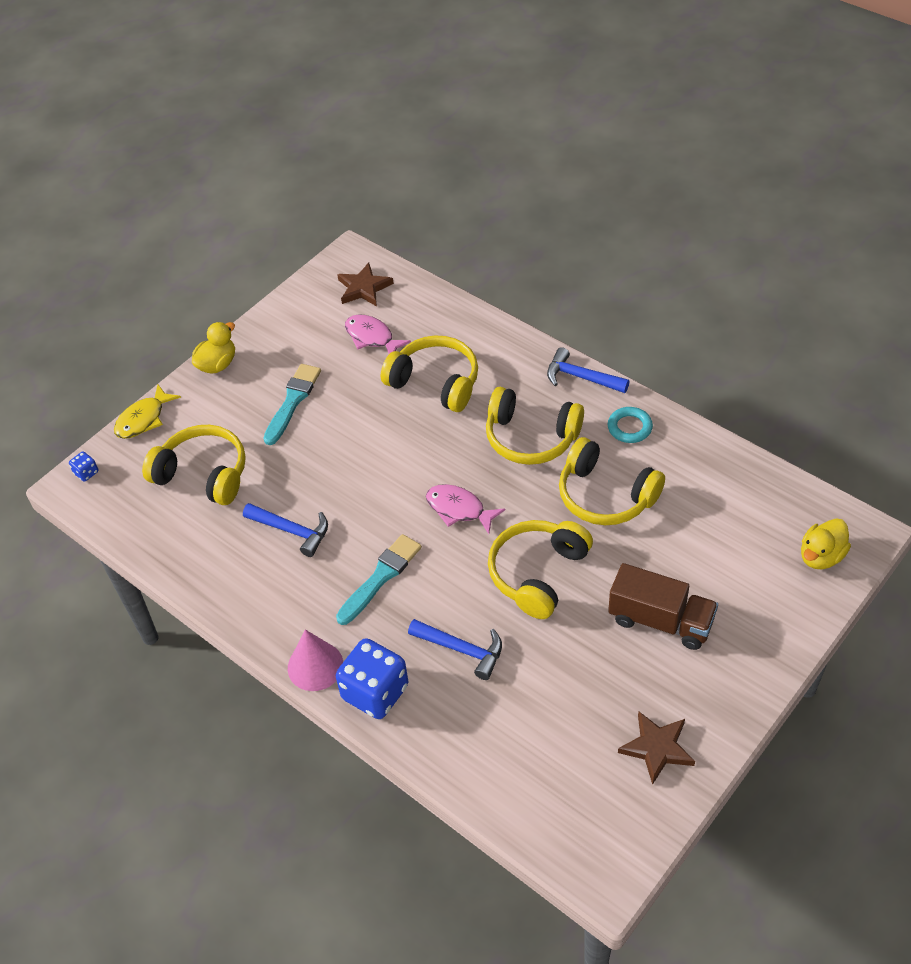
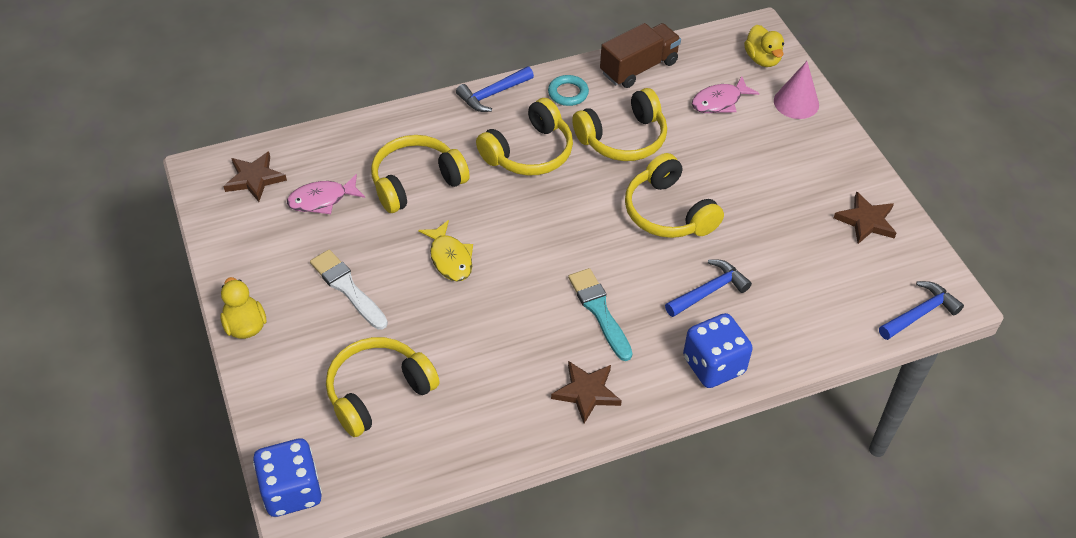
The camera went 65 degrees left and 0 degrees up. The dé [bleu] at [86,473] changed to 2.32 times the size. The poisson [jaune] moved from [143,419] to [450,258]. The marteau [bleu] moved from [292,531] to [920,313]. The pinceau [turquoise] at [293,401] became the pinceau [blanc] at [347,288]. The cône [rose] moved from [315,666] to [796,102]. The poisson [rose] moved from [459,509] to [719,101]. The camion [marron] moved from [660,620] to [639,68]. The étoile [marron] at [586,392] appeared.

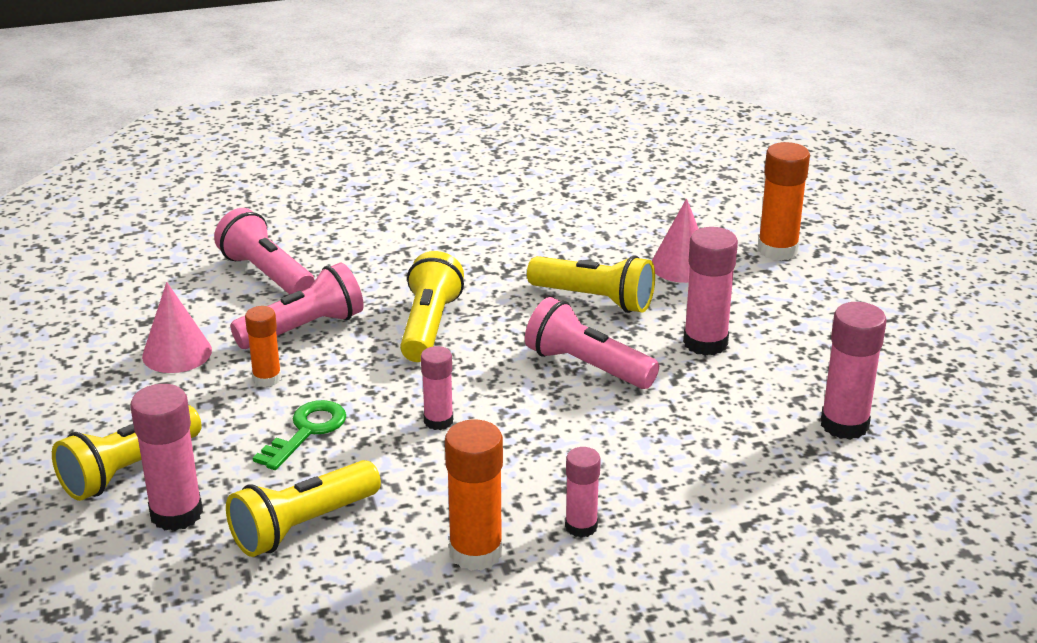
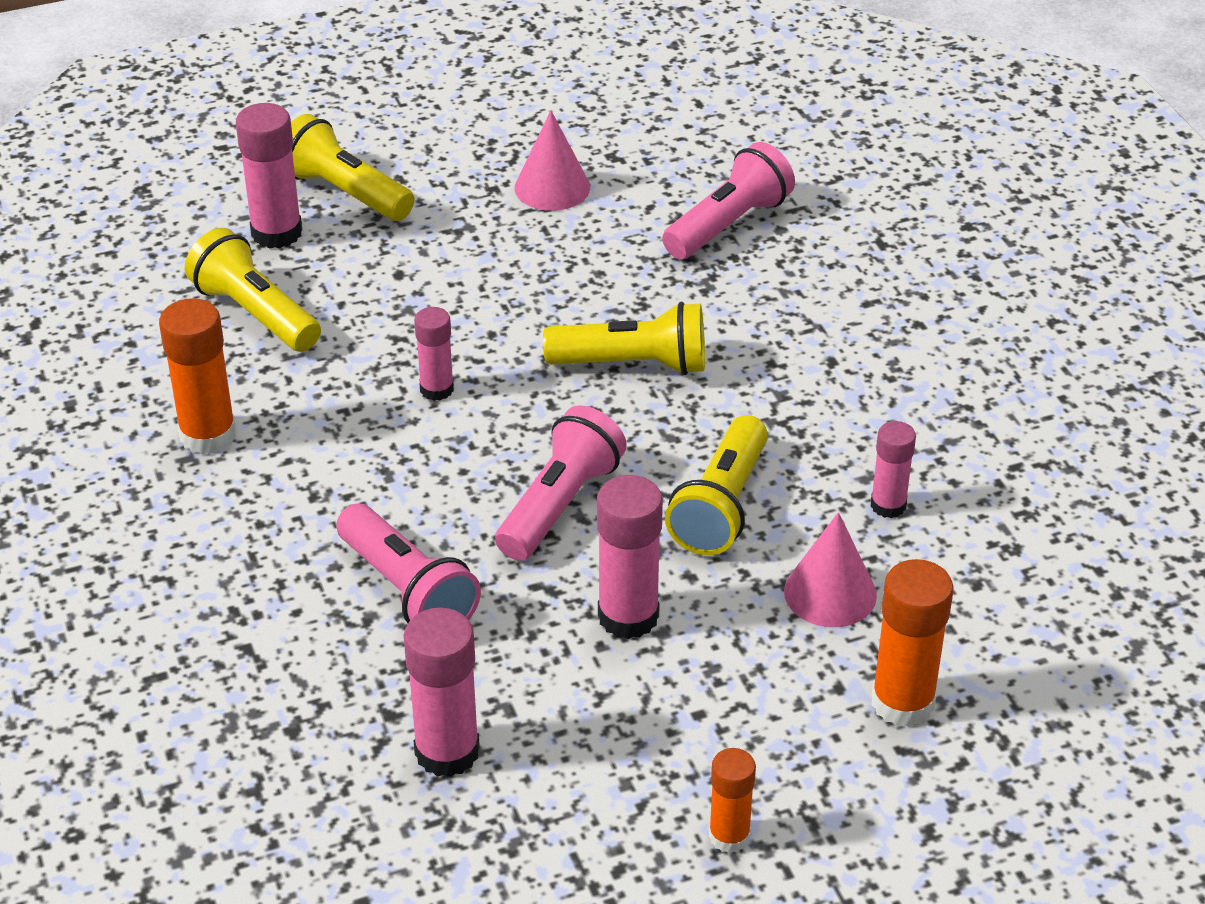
The camera went 85 degrees right and 10 degrees up. The lampe de poche [rose] moved from [303,329] to [407,590]. The bâton de colle [orange] moved from [267,378] to [729,836]. The clé [vert] at [306,431] disappeared. The bâton de colle [rose] moved from [581,526] to [888,505].

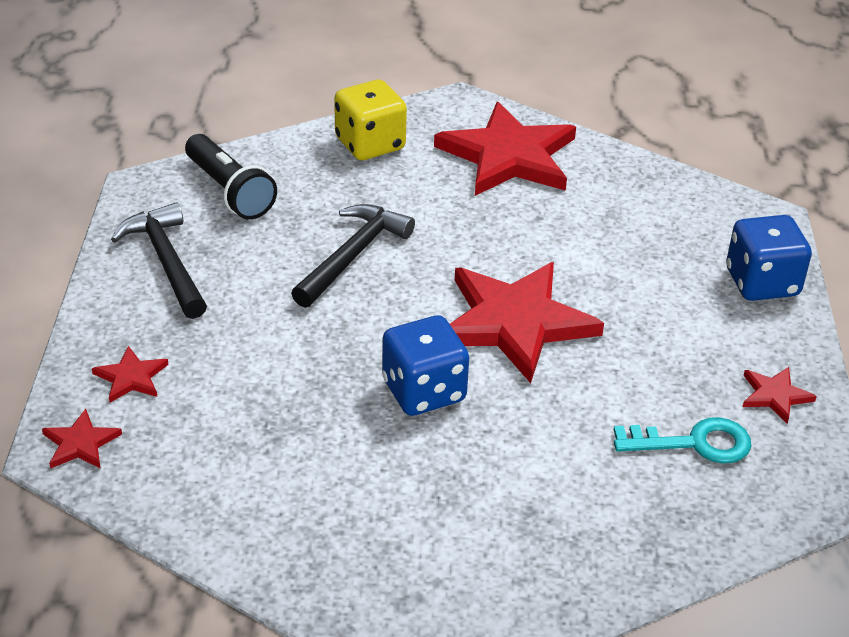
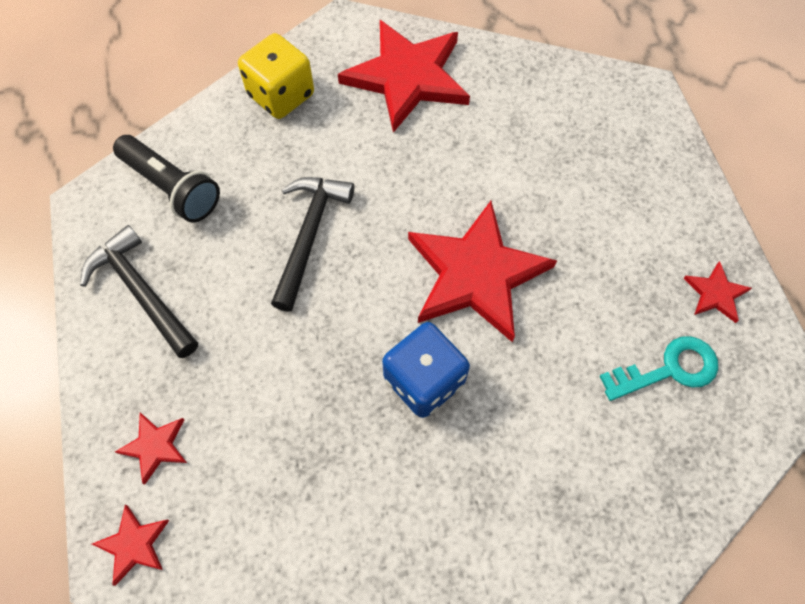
The camera went 15 degrees left and 25 degrees up. The dé [bleu] at [762,283] disappeared.

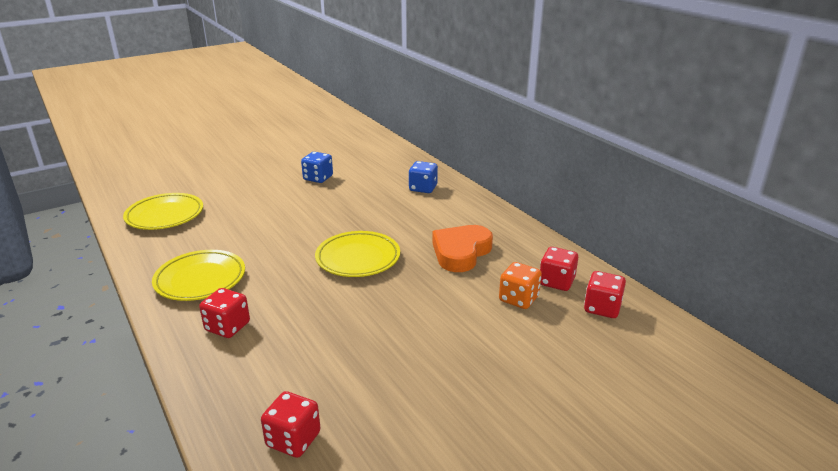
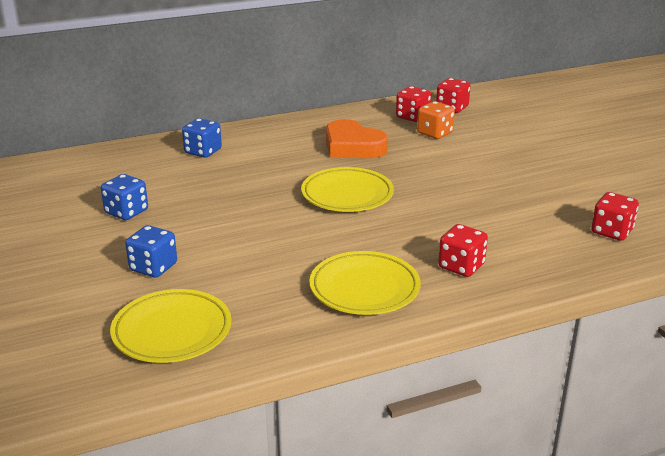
The camera went 80 degrees left and 0 degrees up. The dé [bleu] at [153,267] appeared.

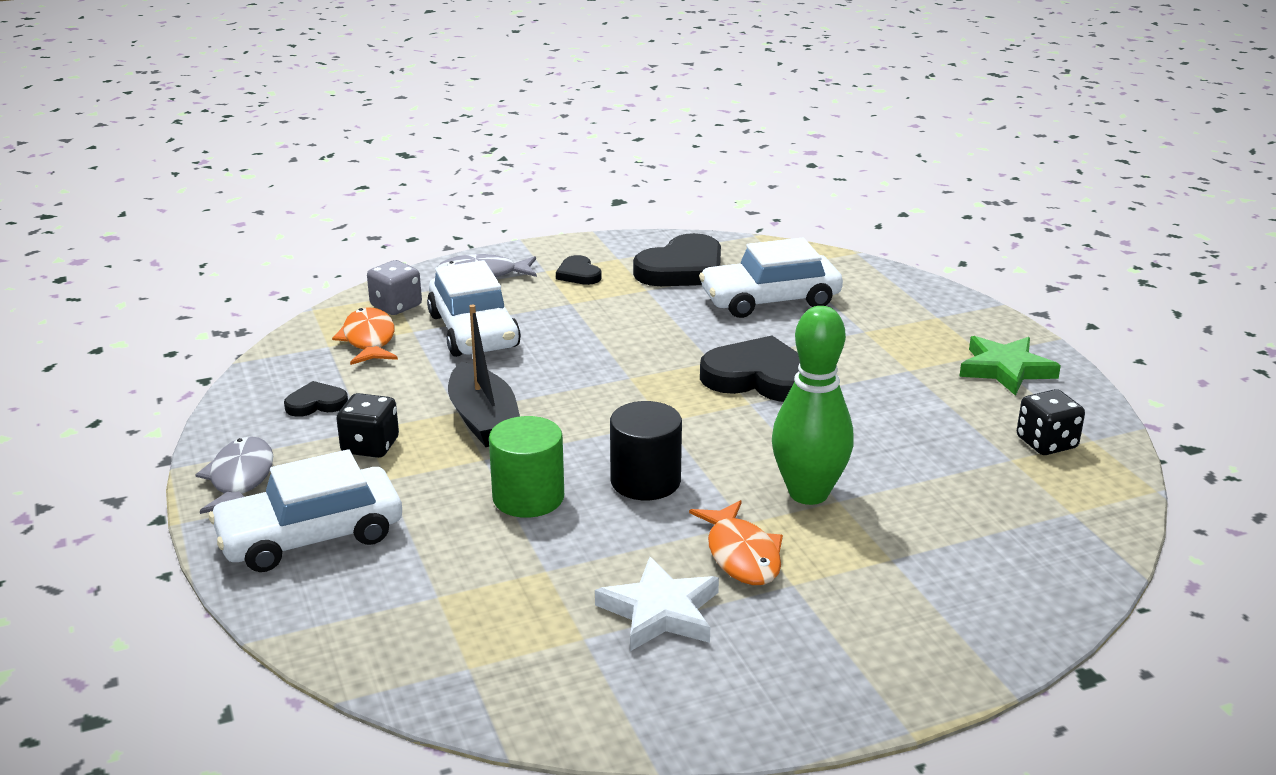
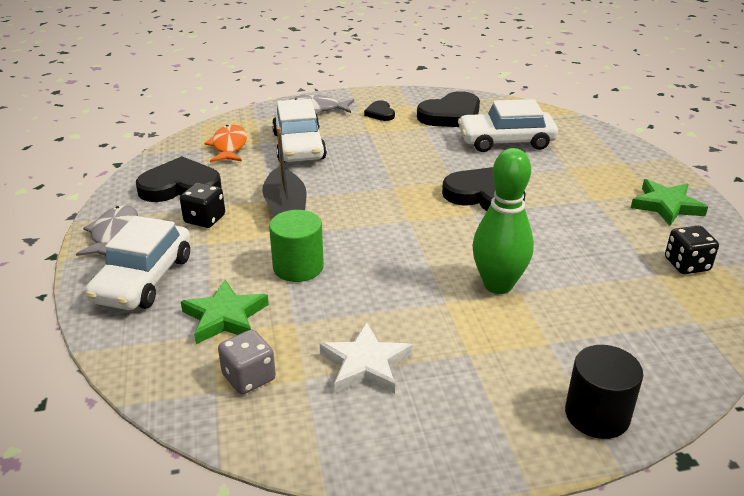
The camera went 10 degrees right and 5 degrees up. The voiture [blanc] at [310,536] turned 60 degrees counterclockwise. The cœur [noir] at [316,403] changed to 1.96 times the size. The dé [gris] moved from [396,306] to [249,377]. The cylindre [noir] moved from [645,481] to [597,415]. The poisson [orange] at [741,555] disappeared. The étoile [vert] at [225,317] appeared.

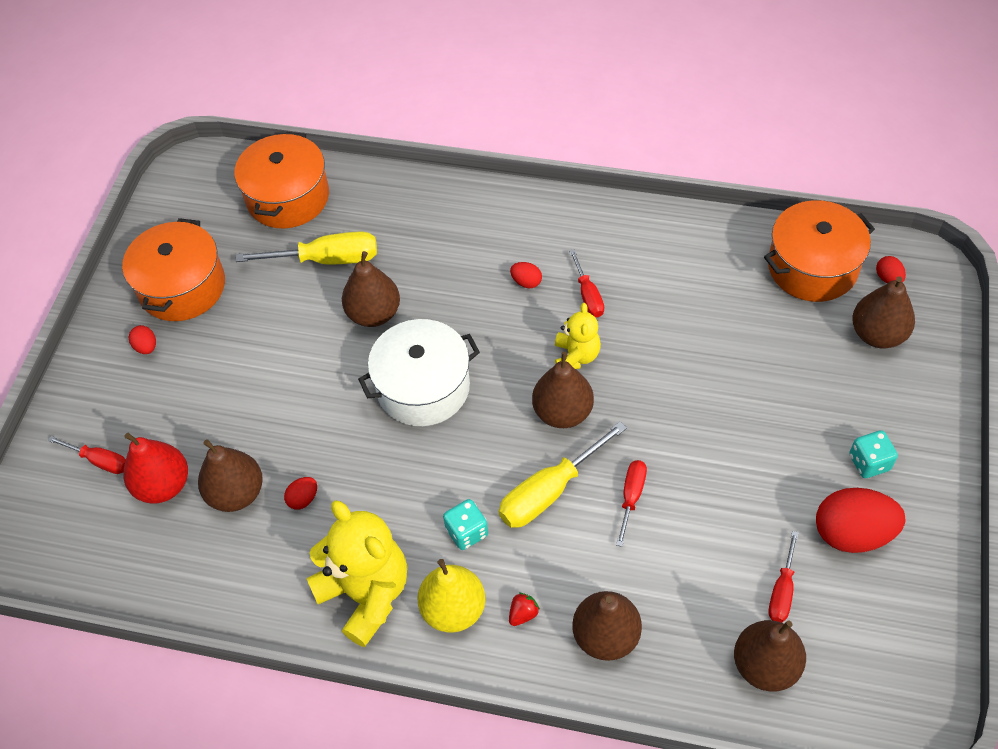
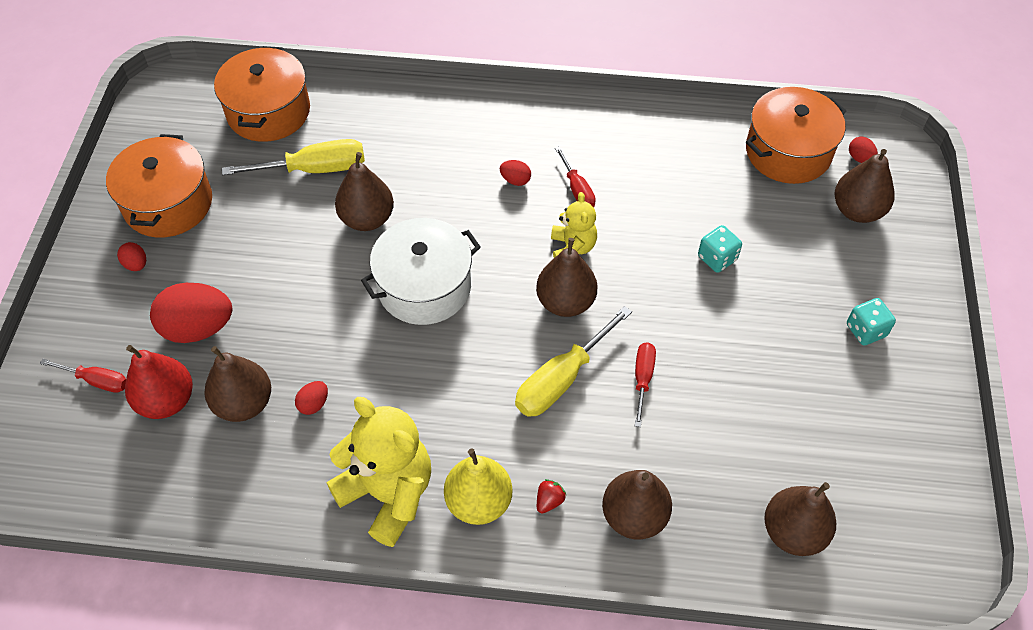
The camera went 10 degrees left and 0 degrees up. The dé [turquoise] moved from [467,532] to [717,258]. The tournevis [rouge] at [782,590] disappeared. The œuf [rouge] moved from [852,533] to [198,328].

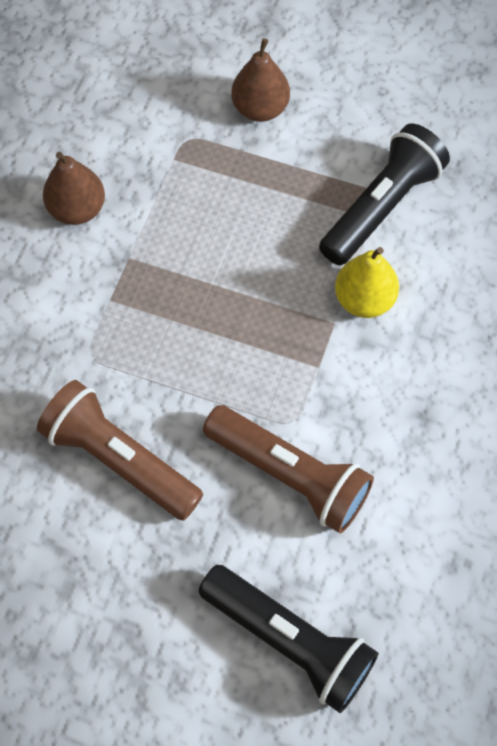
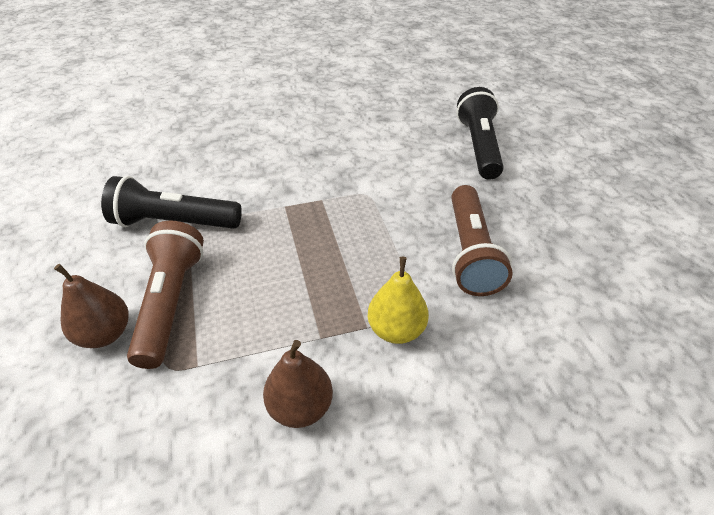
The camera went 125 degrees left and 20 degrees down. The lampe de poche [marron] moved from [290,475] to [170,302]. The poire [jaune] moved from [364,300] to [396,330].

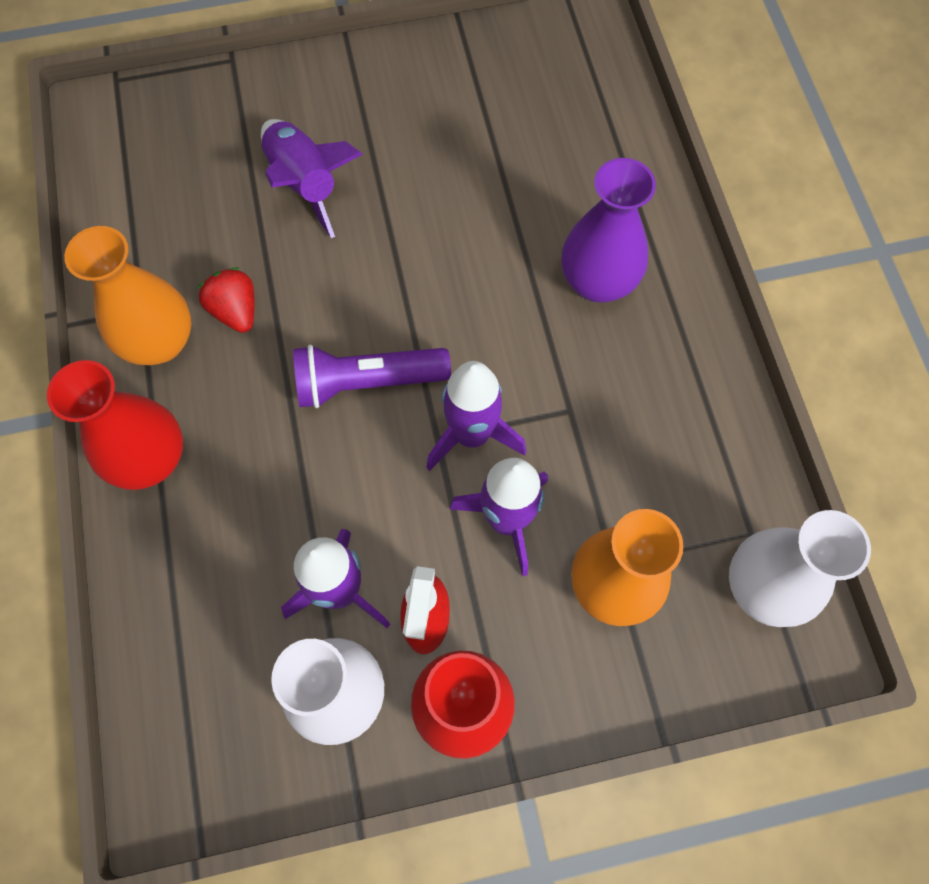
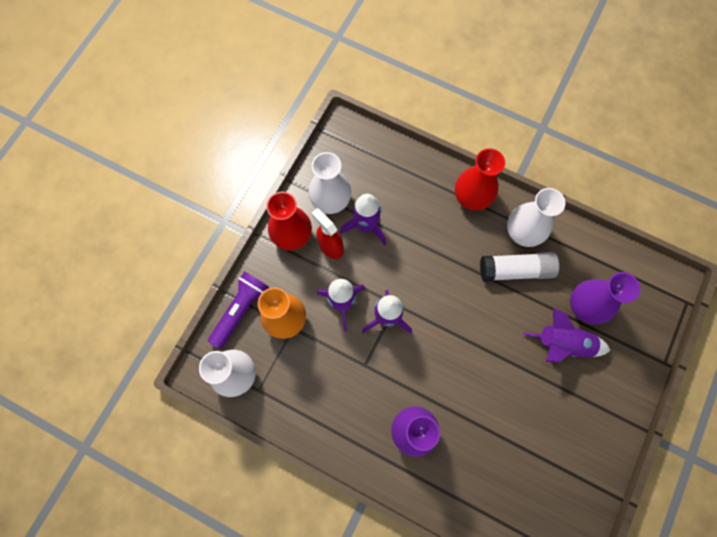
The camera went 130 degrees right and 5 degrees up. The vase [orange] at [160,342] became the vase [blanc] at [522,232]. The fraise [rouge] at [236,311] was replaced by the bâton de colle [blanc] at [515,270]. The lampe de poche [violet] moved from [367,382] to [241,310]. The vase [violet] at [584,306] appeared.

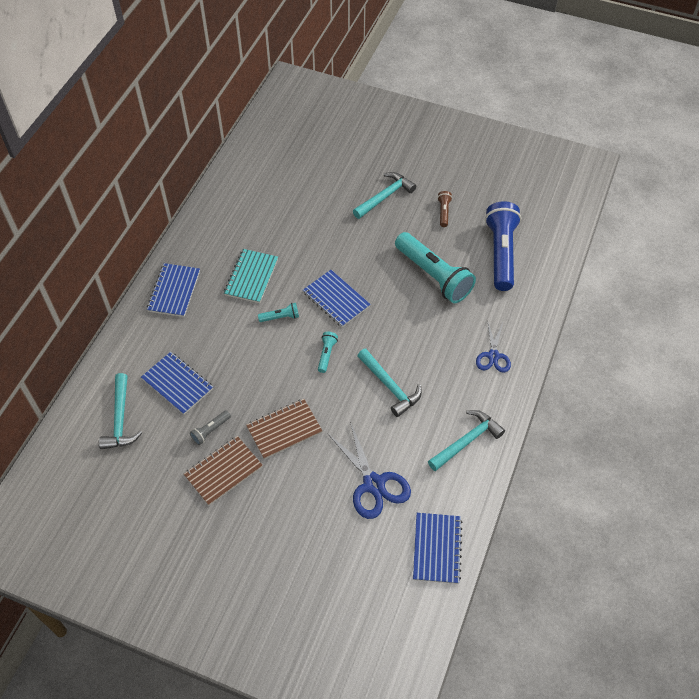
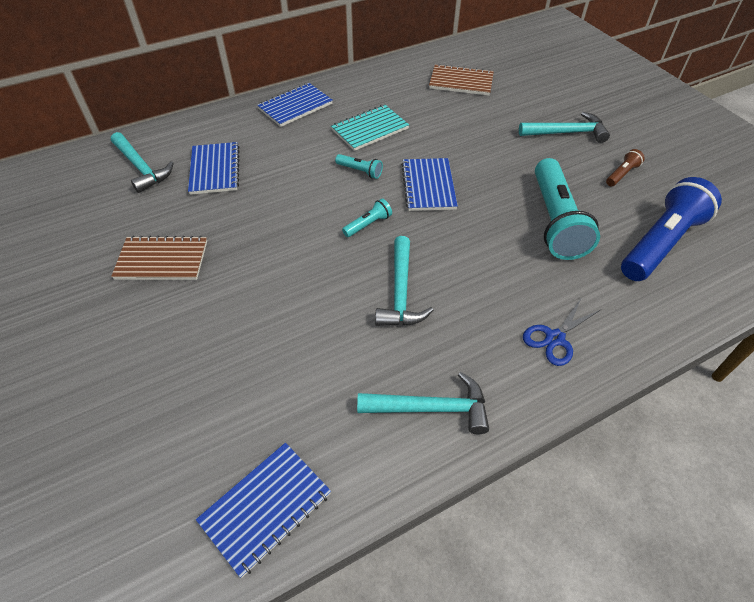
The camera went 40 degrees right and 5 degrees down. The marteau [turquoise] at [120,419] turned 75 degrees counterclockwise. The lampe de poche [gris] at [210,430] disappeared. The carnet [marron] moved from [284,430] to [461,82]. The ciseaux [bleu] at [373,484] disappeared.

